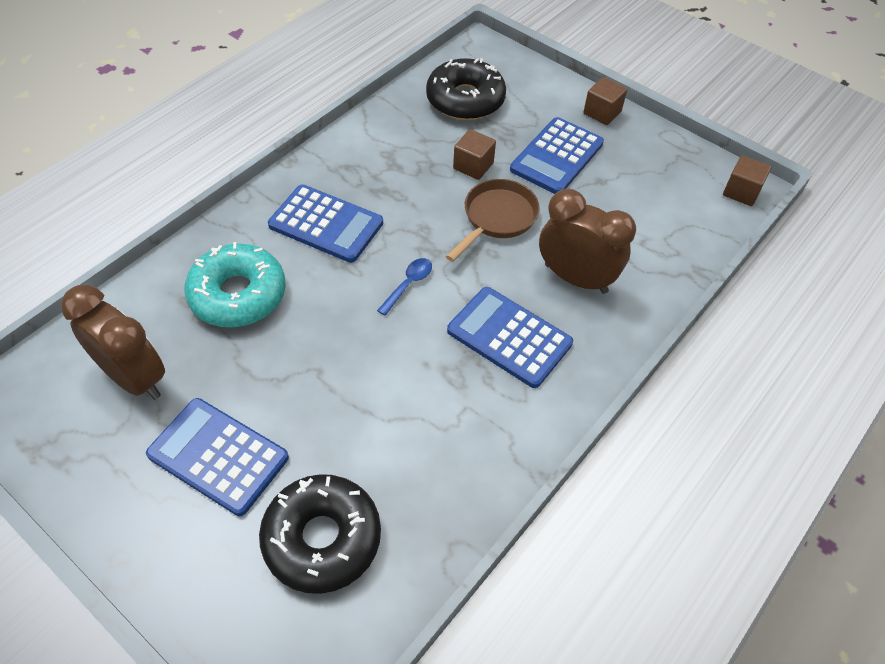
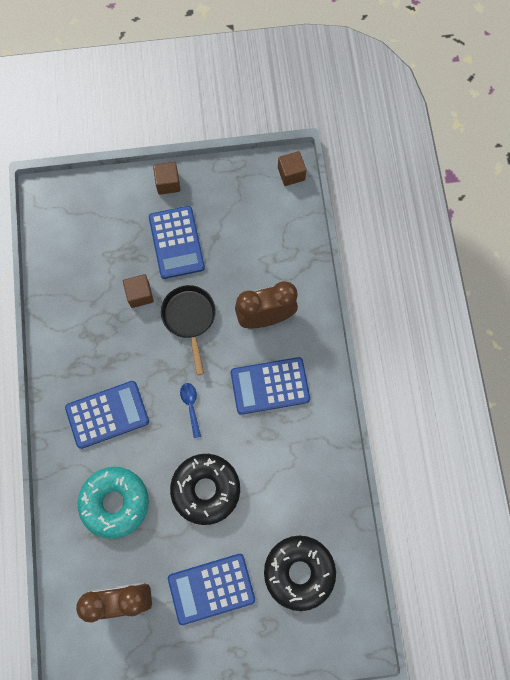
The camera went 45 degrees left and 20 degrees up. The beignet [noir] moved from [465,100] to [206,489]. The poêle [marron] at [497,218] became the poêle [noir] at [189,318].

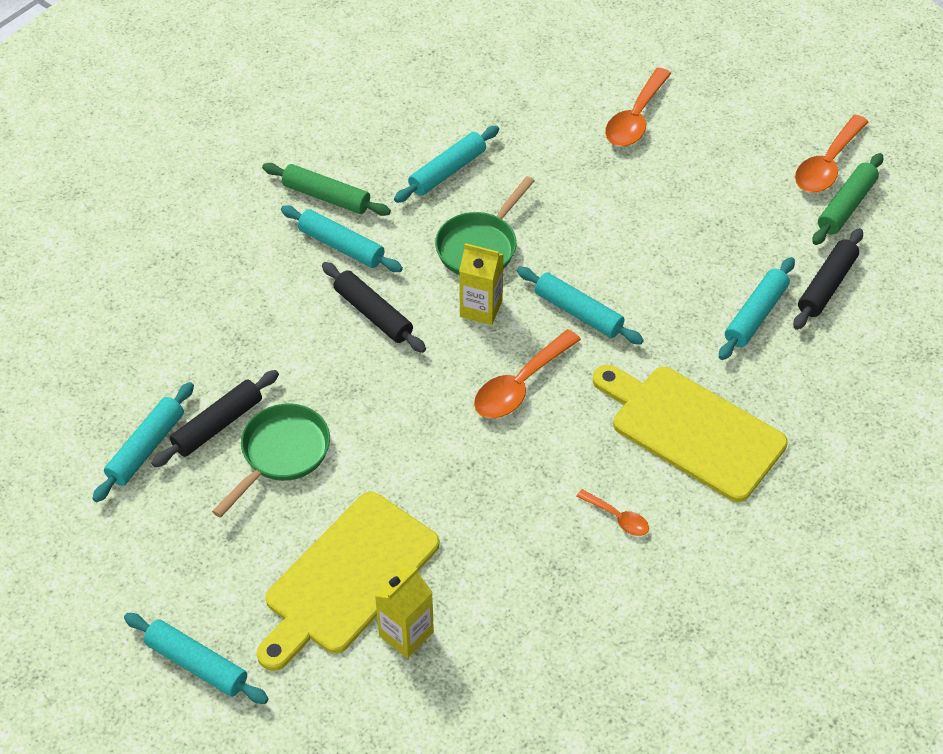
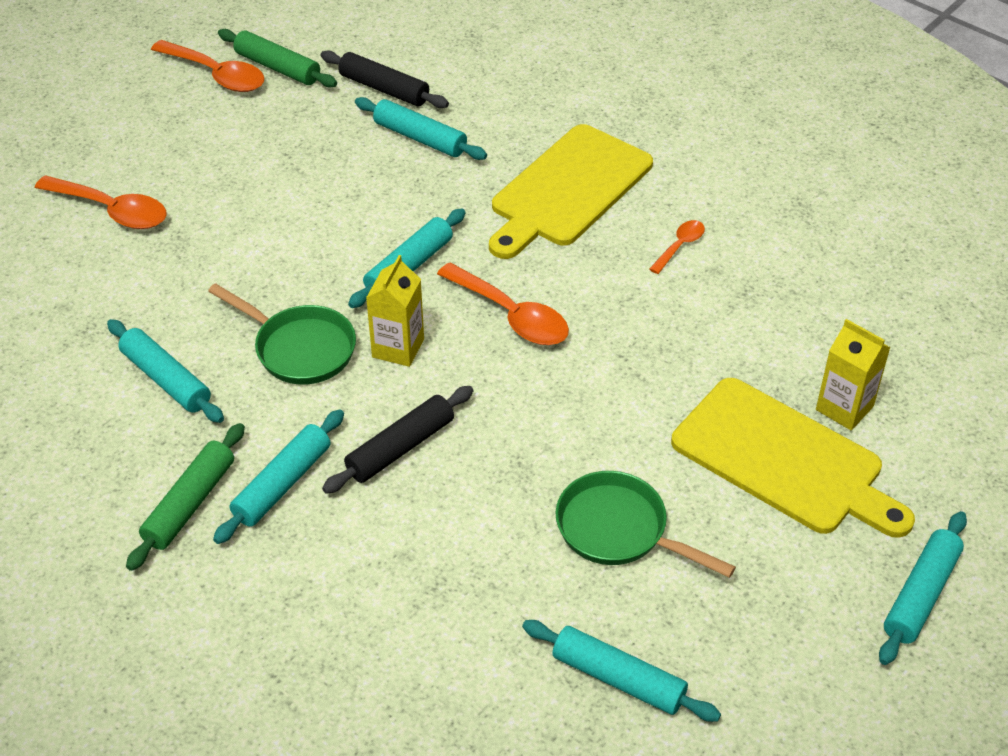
The camera went 90 degrees left and 5 degrees down. The rouleau à pâtisserie [noir] at [217,425] disappeared.

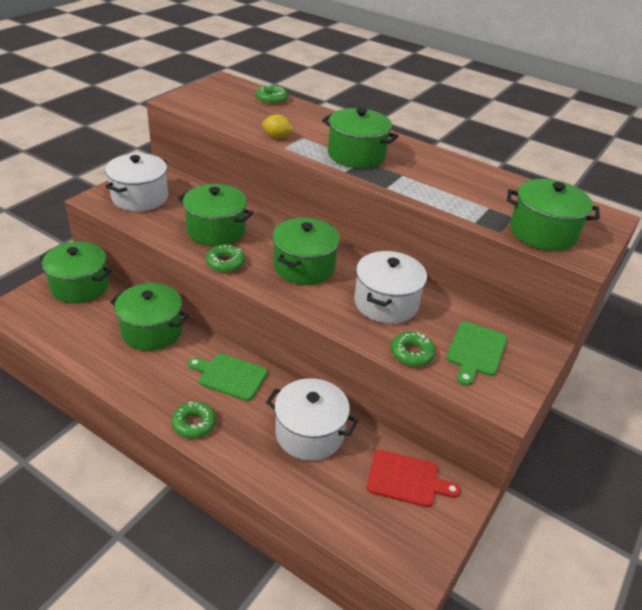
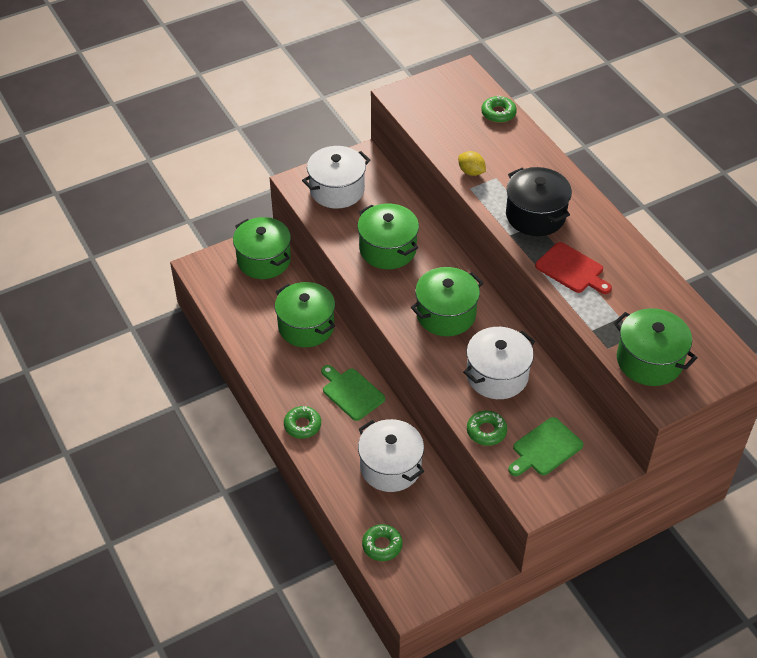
The camera went 30 degrees right and 10 degrees up. The beignet [vert] moved from [225,263] to [382,545]. The marmite [vert] at [356,155] became the marmite [noir] at [535,215]. The planche à découper [rouge] moved from [406,479] to [572,269].

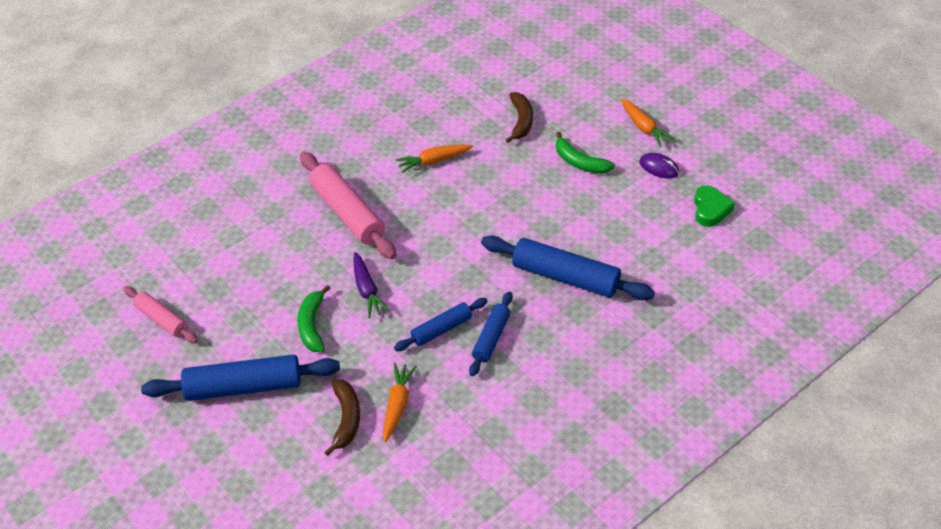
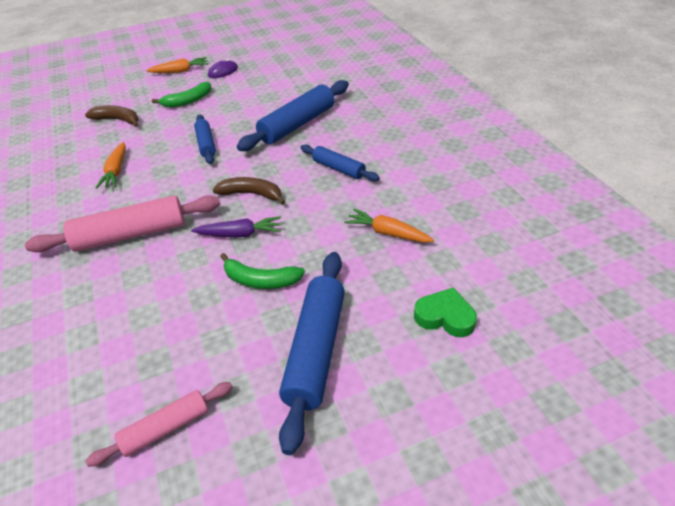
The camera went 70 degrees left and 5 degrees down. The banane [marron] moved from [346,419] to [252,194]. The rouleau à pâtisserie [bleu] moved from [441,329] to [206,144]. The cœur [vert] moved from [710,209] to [445,317].

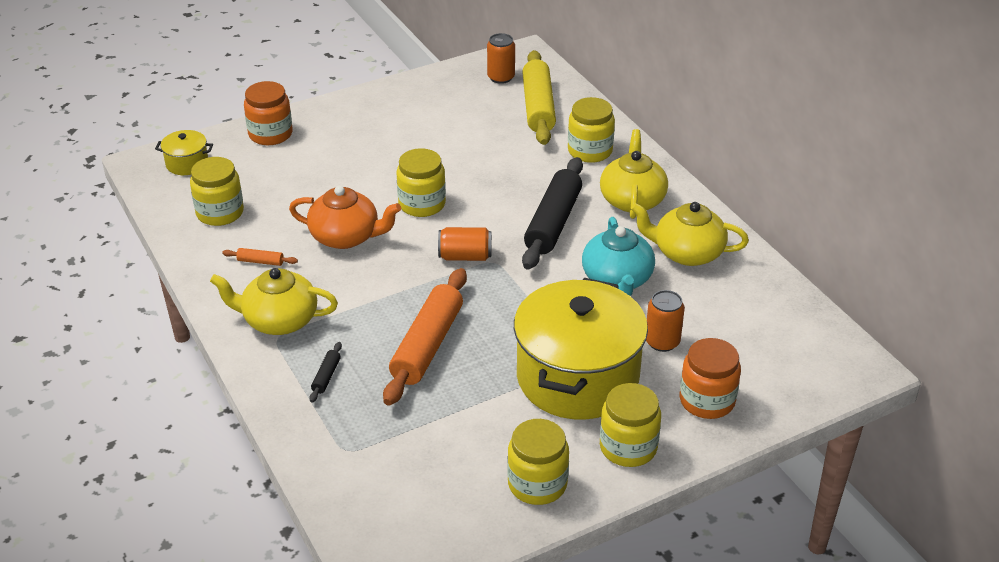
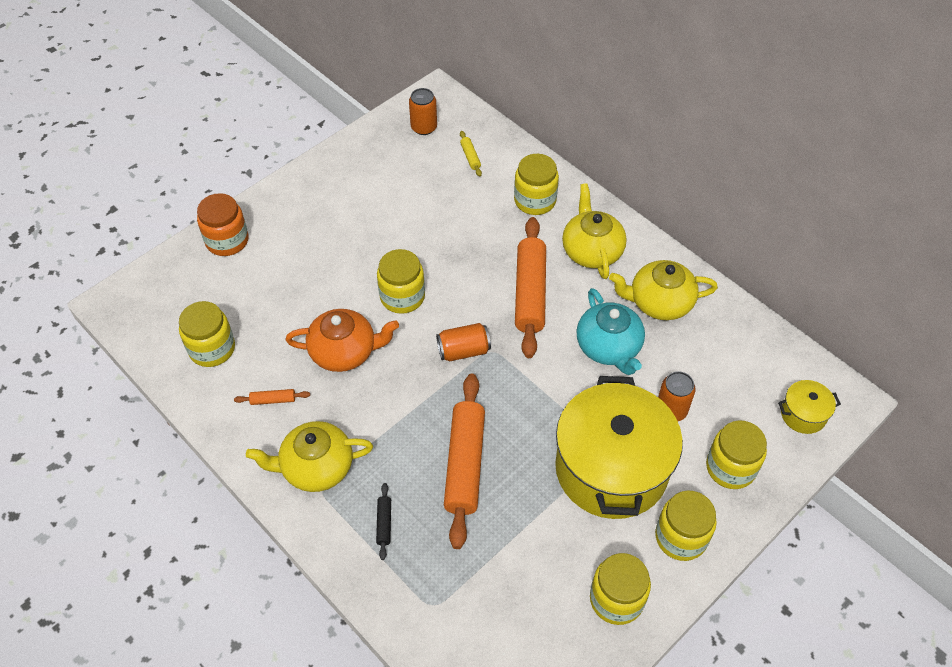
The camera went 15 degrees left and 15 degrees up. The marmite [jaune] moved from [187,163] to [803,414]. The rouleau à pâtisserie [jaune] at [538,107] changed to 0.41 times the size. The rouleau à pâtisserie [noir] at [553,222] became the rouleau à pâtisserie [orange] at [530,293]. The bocal [orange] at [707,401] became the bocal [jaune] at [730,467].

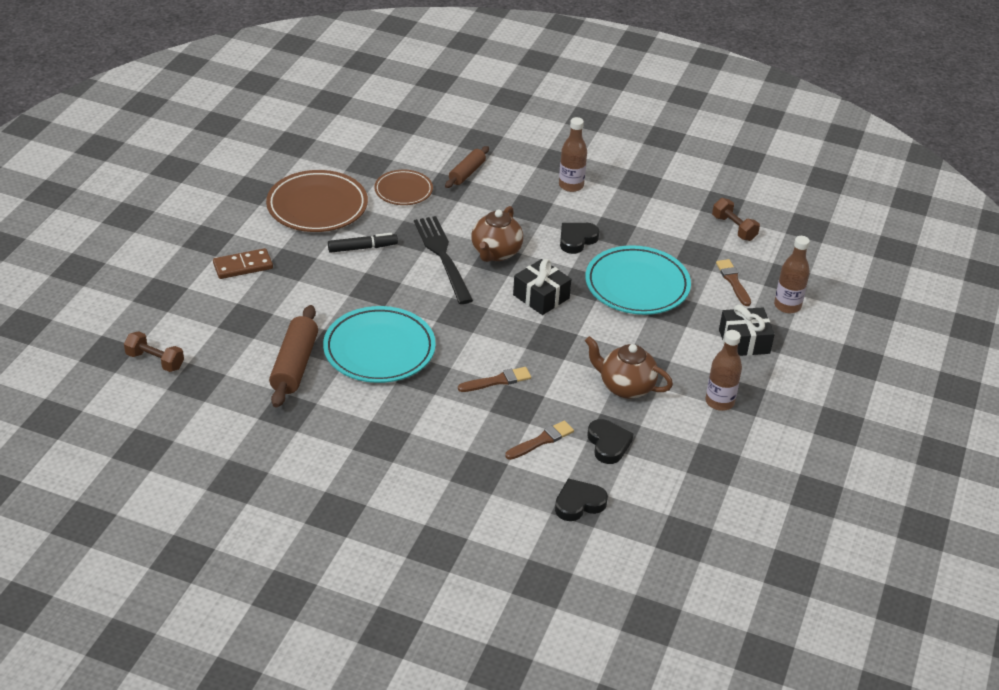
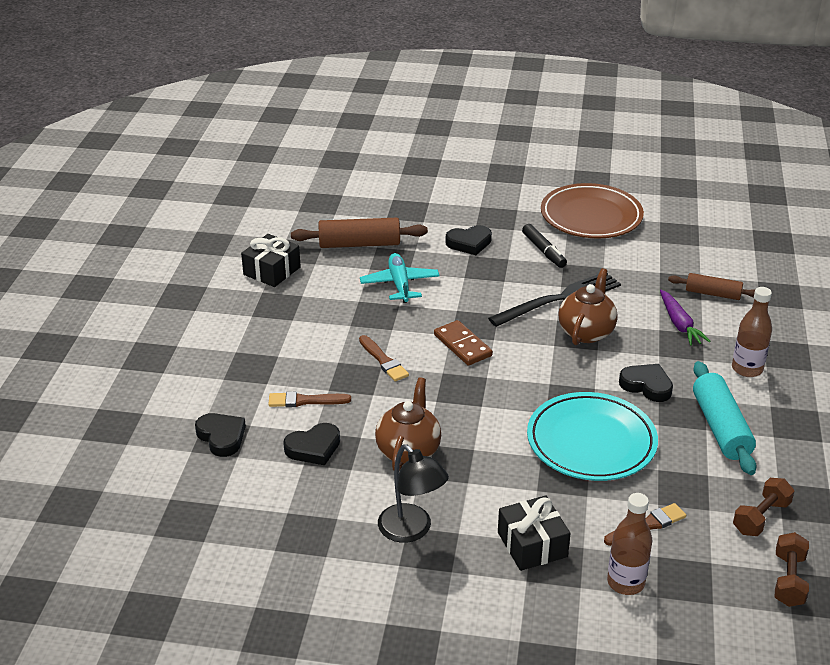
The camera went 80 degrees right and 5 degrees down. The haltère [marron] moved from [155,361] to [788,580]. The domino [marron] moved from [243,266] to [462,345]. The assiette [turquoise] at [379,349] was replaced by the avion [turquoise] at [399,284]. The assiette [marron] at [403,190] disappeared. The théière [marron] at [495,253] turned 105 degrees clockwise. The pinceau [marron] at [541,440] turned 135 degrees clockwise. The cadeau [noir] moved from [541,296] to [272,271]. The bouteille [marron] at [719,402] was replaced by the lampe [noir] at [411,530]. The cœur [noir] at [469,243] appeared. The carotte [violet] at [679,324] appeared. The rouleau à pâtisserie [turquoise] at [721,427] appeared.

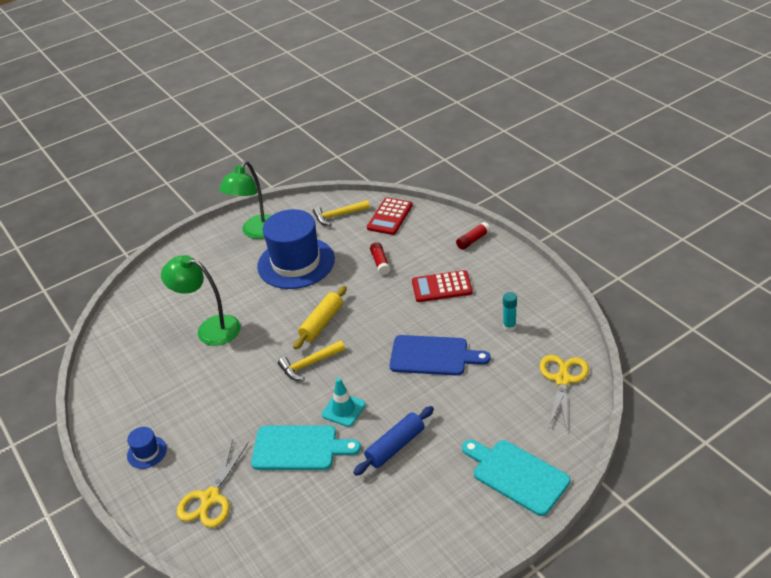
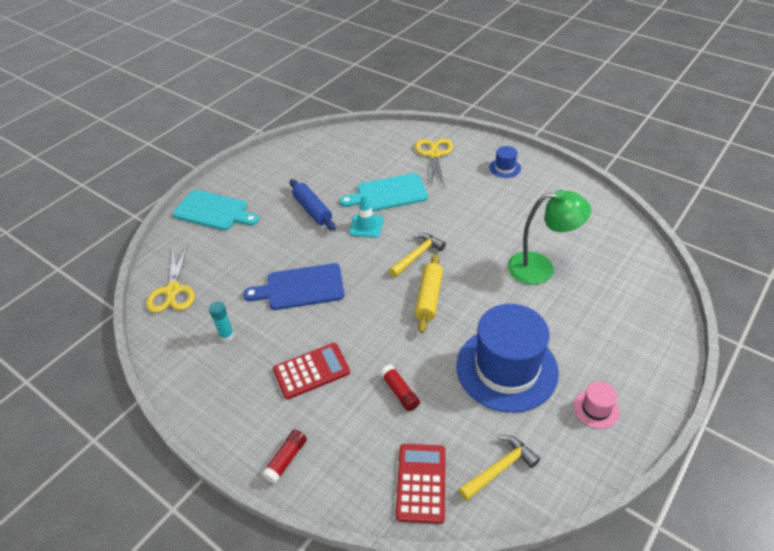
The camera went 160 degrees right and 5 degrees up. The lampe [vert] at [256,232] was replaced by the chapeau [rose] at [596,409]. The rouleau à pâtisserie [bleu] at [395,446] turned 60 degrees counterclockwise.

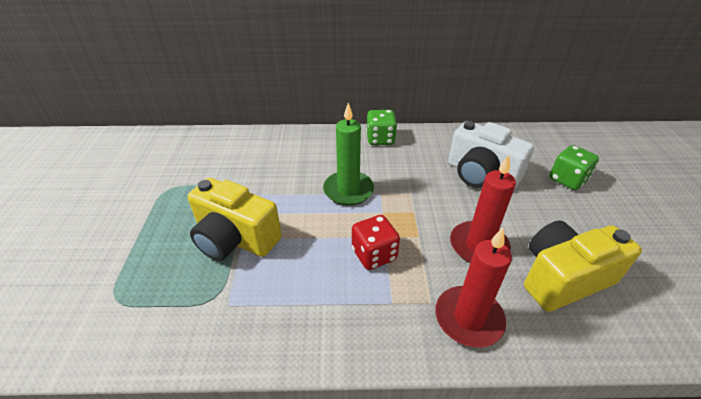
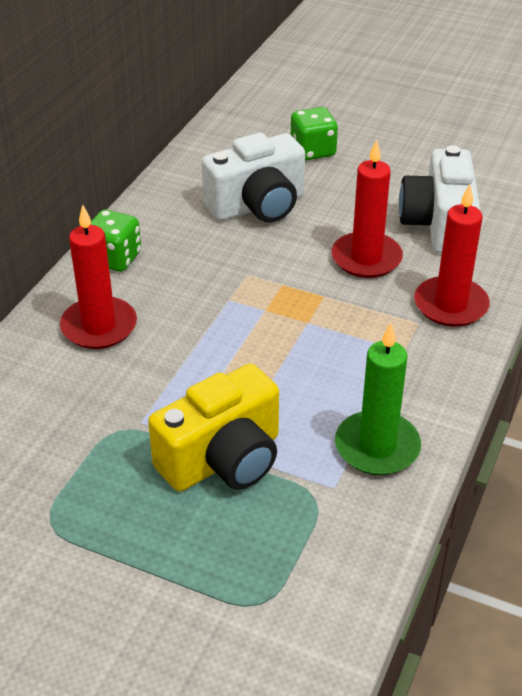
The camera went 65 degrees left and 0 degrees up. The bougie [vert] moved from [348,190] to [377,447]. The dé [rouge] at [374,254] disappeared. The appareil photo [jaune] at [563,278] became the appareil photo [blanc] at [438,225]. The bougie [rouge] at [99,326] appeared.

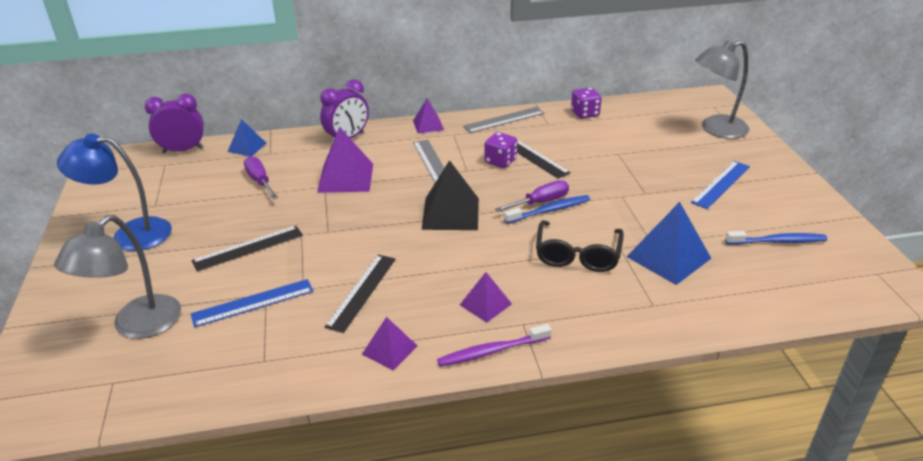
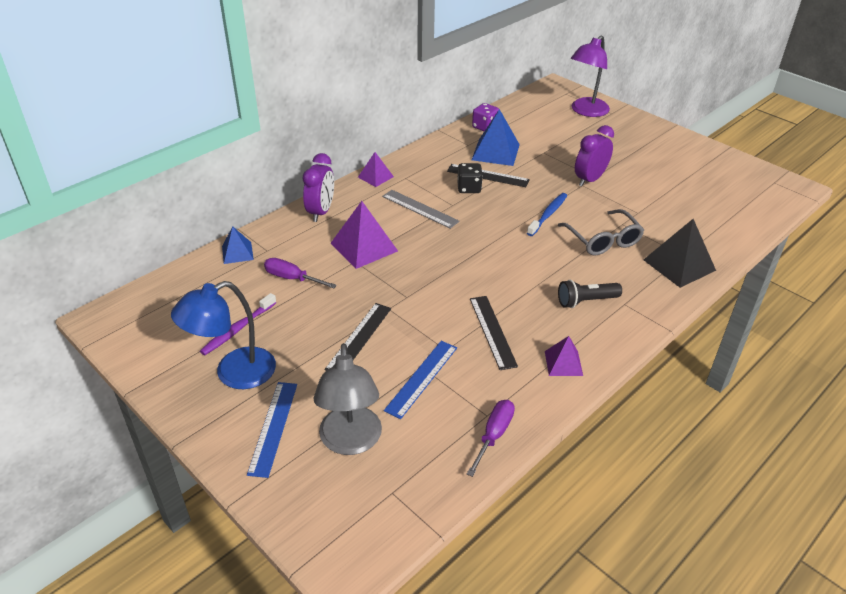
The camera went 35 degrees left and 5 degrees up. The réveil [violet] moved from [183,150] to [589,179]. The pyramide [noir] moved from [450,213] to [679,265]. The brosse à dents [violet] moved from [492,351] to [238,329]. The pyramide [violet] at [485,304] was replaced by the lampe de poche [noir] at [586,301]. The règle [gris] at [504,120] disappeared. The dé [violet] at [500,161] became the dé [noir] at [469,188]. The tournevis [violet] moved from [540,202] to [493,435]. The lunettes [noir] at [577,255] became the lunettes [gris] at [603,240]. The pyramide [bleu] moved from [668,257] to [495,152]. The règle [bleu] moved from [721,184] to [273,427]. The lampe [gris] at [715,129] became the lampe [violet] at [586,111]. The brosse à dents [bleu] at [777,241] disappeared.

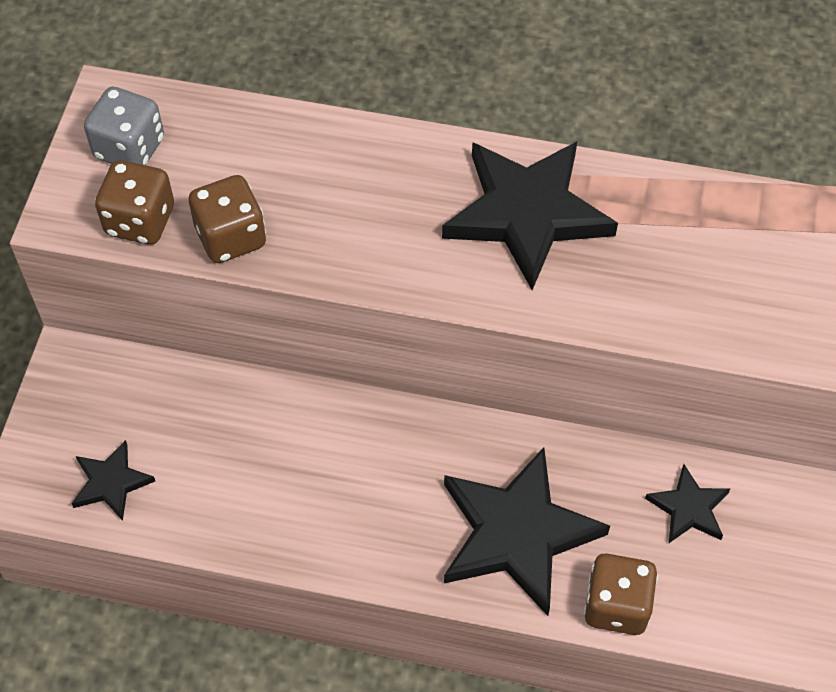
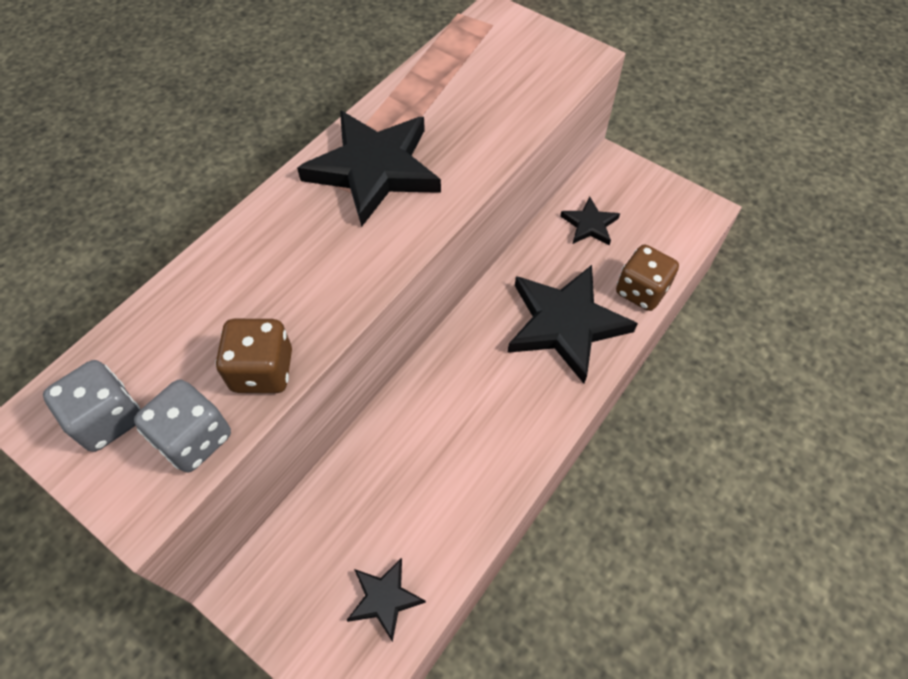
The camera went 65 degrees left and 0 degrees up. The dé [marron] at [140,221] became the dé [gris] at [194,438].

